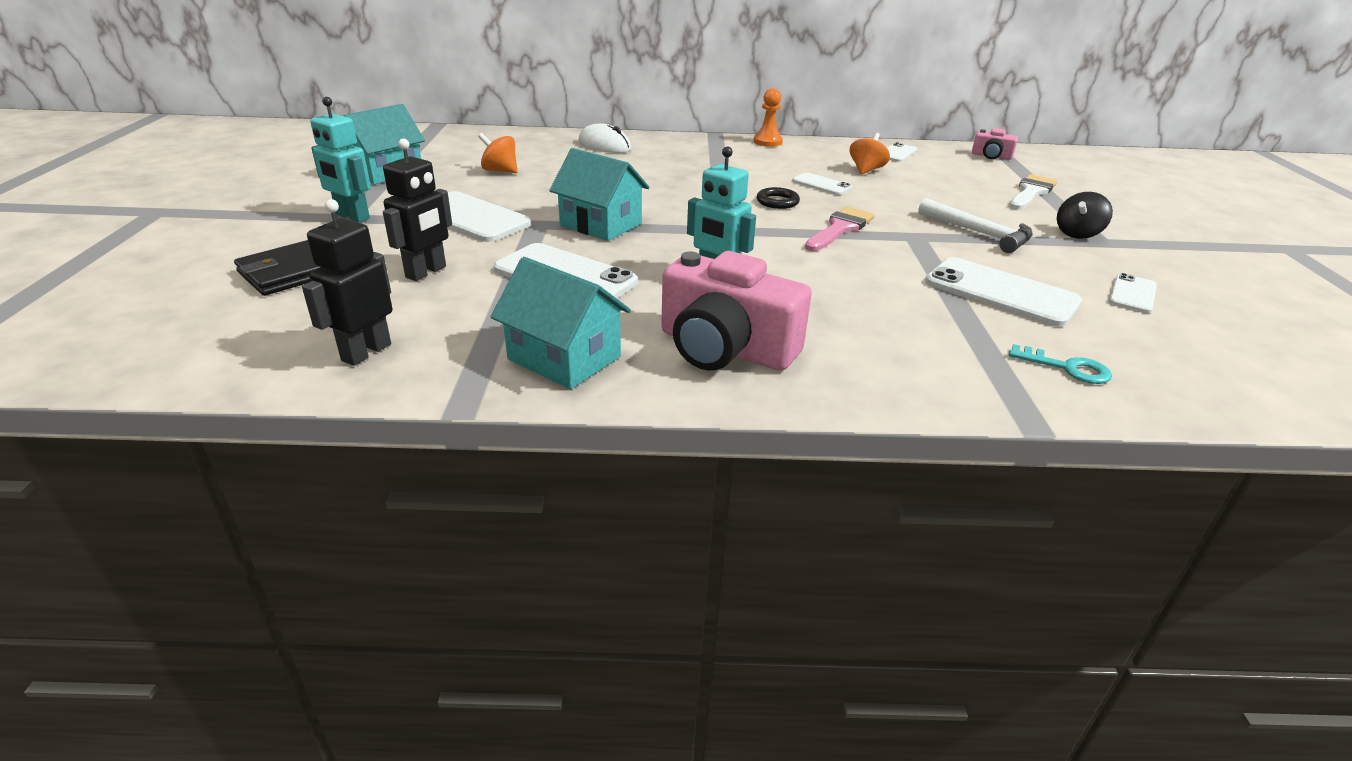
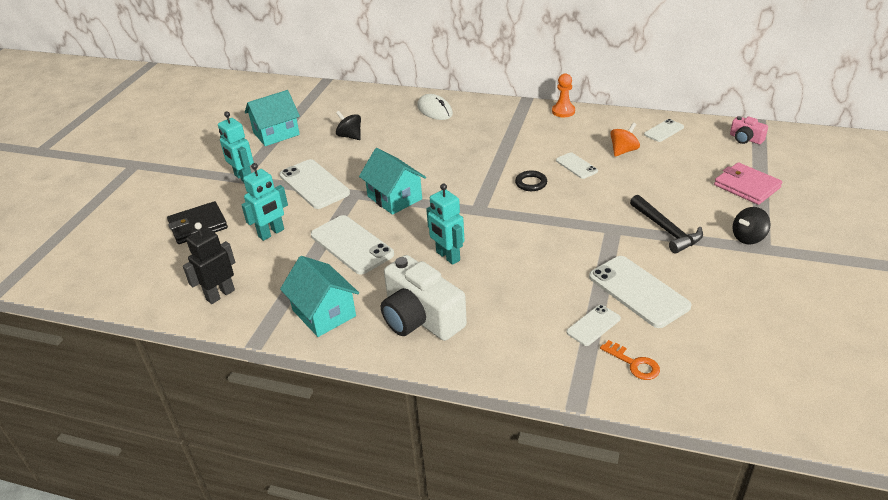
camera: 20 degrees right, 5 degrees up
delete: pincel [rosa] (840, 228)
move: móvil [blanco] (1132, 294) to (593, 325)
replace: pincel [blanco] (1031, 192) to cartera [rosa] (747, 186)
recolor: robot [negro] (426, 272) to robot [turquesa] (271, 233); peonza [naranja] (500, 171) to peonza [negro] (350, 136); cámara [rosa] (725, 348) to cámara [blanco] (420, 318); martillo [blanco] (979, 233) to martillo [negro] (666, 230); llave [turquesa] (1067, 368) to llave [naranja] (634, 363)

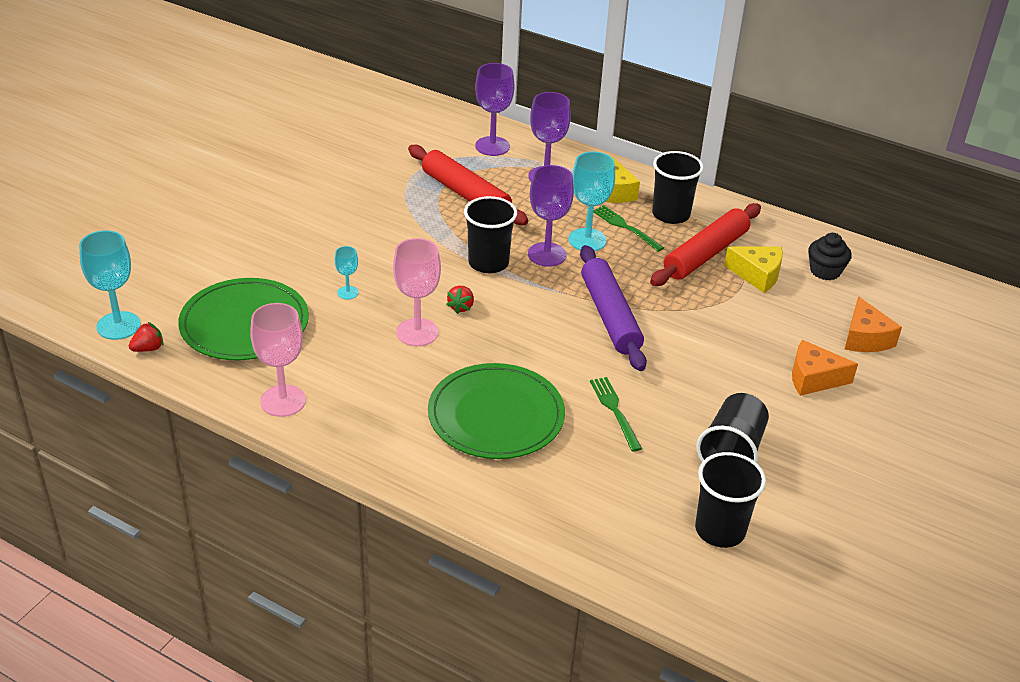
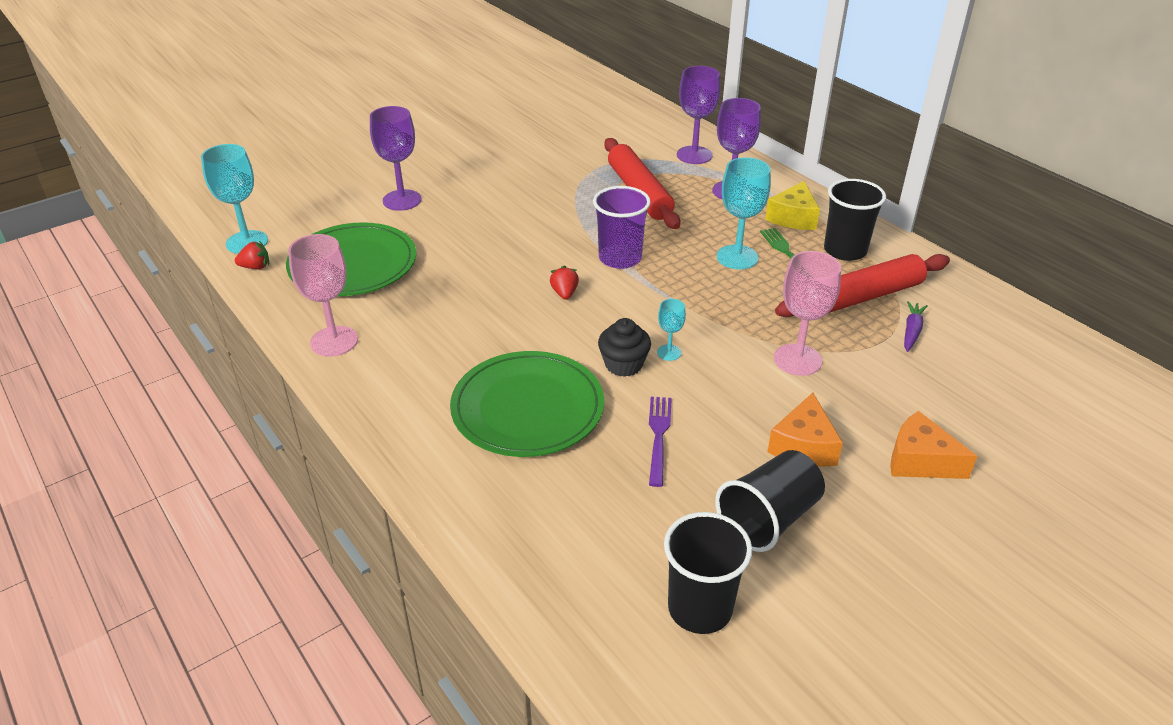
camera: 25 degrees right, 0 degrees up
delete: rodillo [morado] (609, 316)
move: copa [turquesa] (348, 293) to (669, 352); copa [rosa] (417, 332) to (797, 360); copa [morado] (547, 254) to (402, 200); magdalena [negro] (825, 271) to (623, 364); queso [naranja] (865, 338) to (803, 446)
replace: queso [amarillo] (757, 275) to zanahoria [morado] (911, 331)
recolor: vaso [negro] (488, 263) to vaso [morado] (620, 258); tenedor [verde] (614, 410) to tenedor [morado] (658, 436)
rotate: fresa [rojo] (461, 307) = (564, 293) 135 degrees clockwise

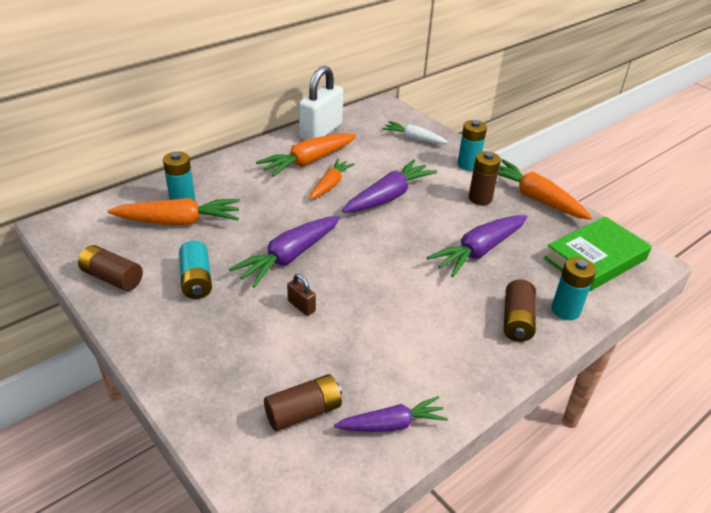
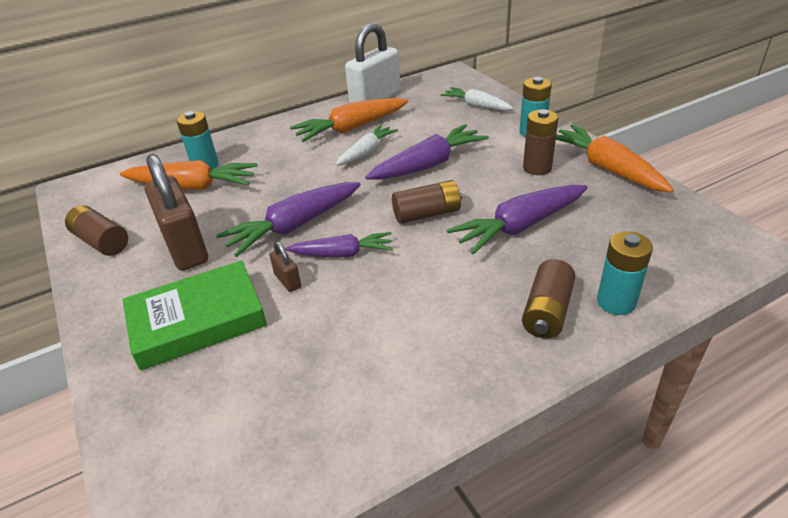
camera: 15 degrees right, 0 degrees up
move: pila [marrón] (303, 412) to (427, 214); zanahoria [morado] (392, 424) to (342, 254); libro [verde] (595, 259) to (198, 321)
replace: pila [turquesa] (196, 280) to candado [marrón] (185, 247)
recolor: zanahoria [naranja] (330, 185) to zanahoria [blanco] (366, 152)

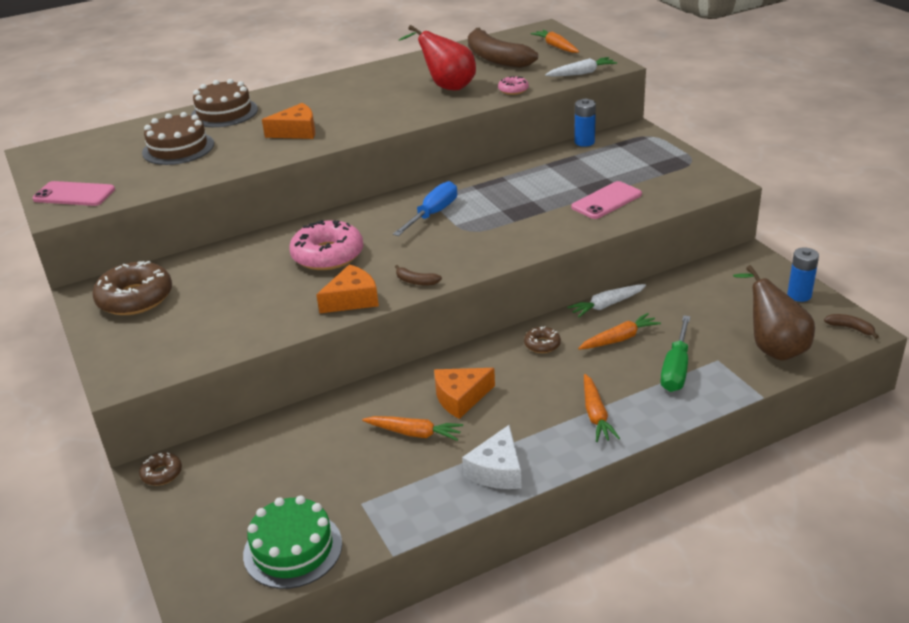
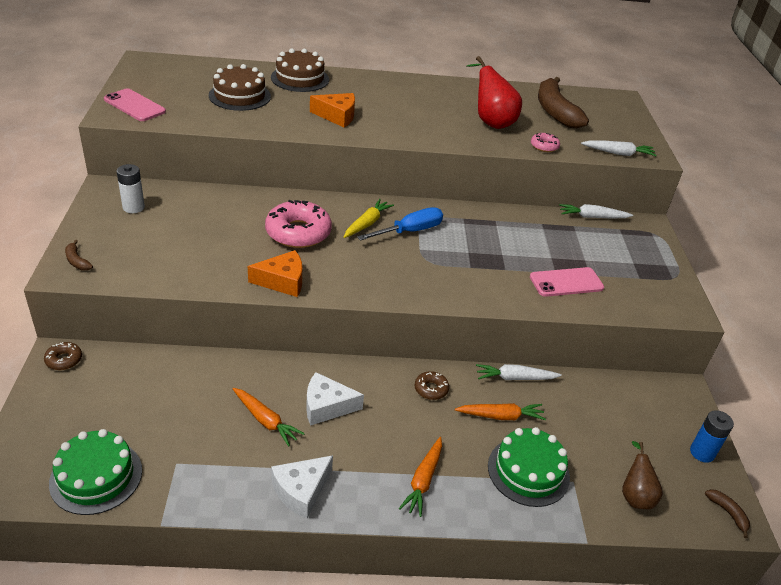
camera: 20 degrees right, 5 degrees up
delete: zanahoria [naranja] (556, 47)
insert: zanahoria [amarillo] (367, 223)
move: plátano [marrón] (416, 281) to (77, 261)
replace: rosquilla [marrón] (135, 298) to pila [blanco] (133, 207); pila [azul] (584, 142) to zanahoria [blanco] (592, 217); destornillador [verde] (676, 368) to tarta [verde] (528, 471)
recolor: queso [naranja] (460, 398) to queso [blanco] (326, 406)
resize: pera [marrón] (773, 348) = (635, 495) x0.62

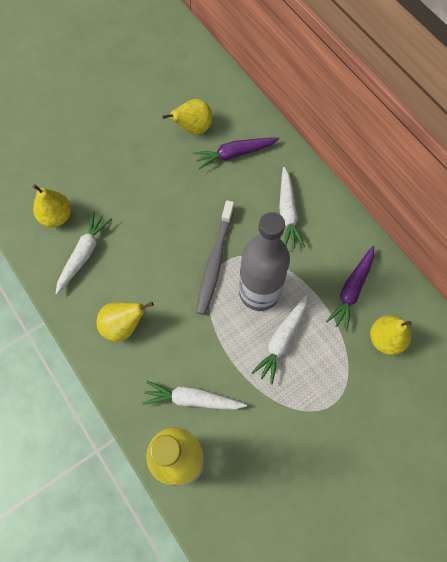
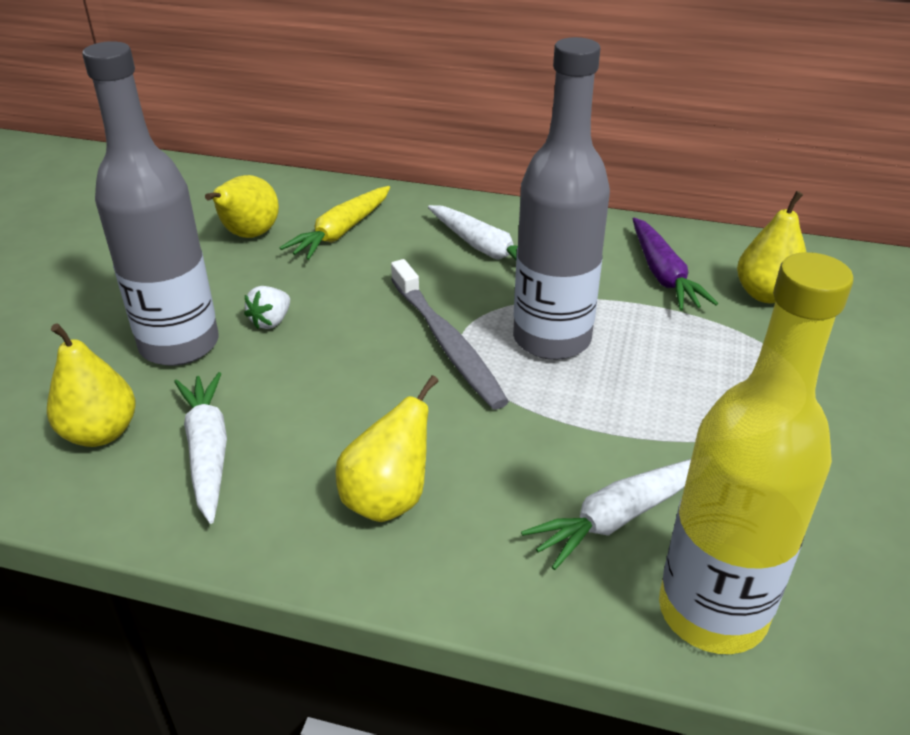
camera: 40 degrees left, 30 degrees down
delete: zanahoria [blanco] (282, 340)
insert: botella [gris] (179, 345); fresa [blanco] (271, 321)
recolor: zanahoria [morado] (234, 154) to zanahoria [amarillo] (341, 232)

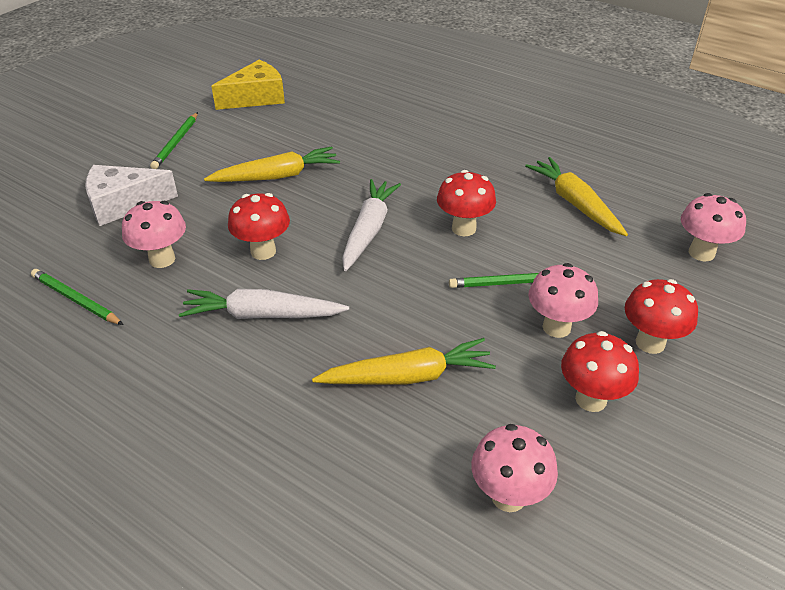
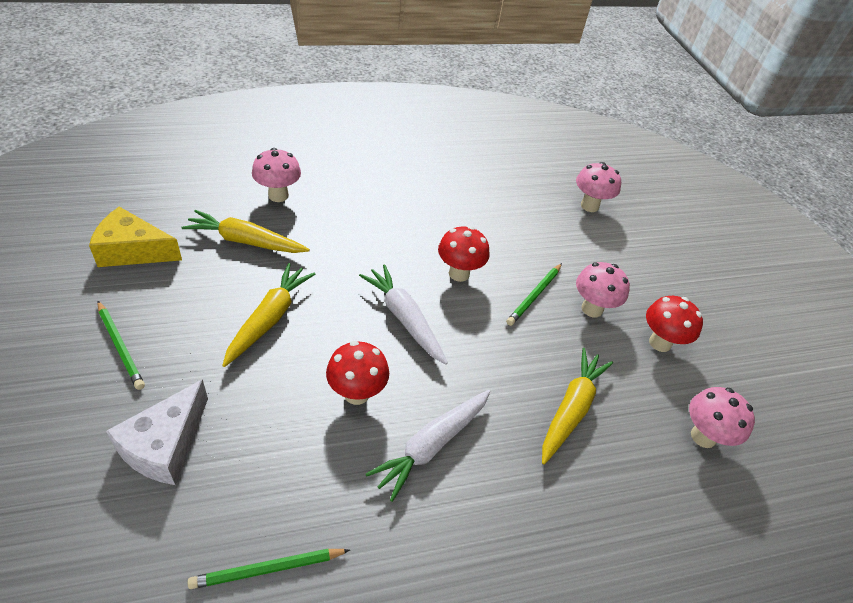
camera: 55 degrees left, 5 degrees up
delete: seta [rojo] (650, 343)
move: seta [rosa] (162, 259) to (278, 195); zanahoria [amarillo] (575, 203) to (246, 241)
rotate: queso [amarillo] (256, 97) = (133, 251) 90 degrees counterclockwise

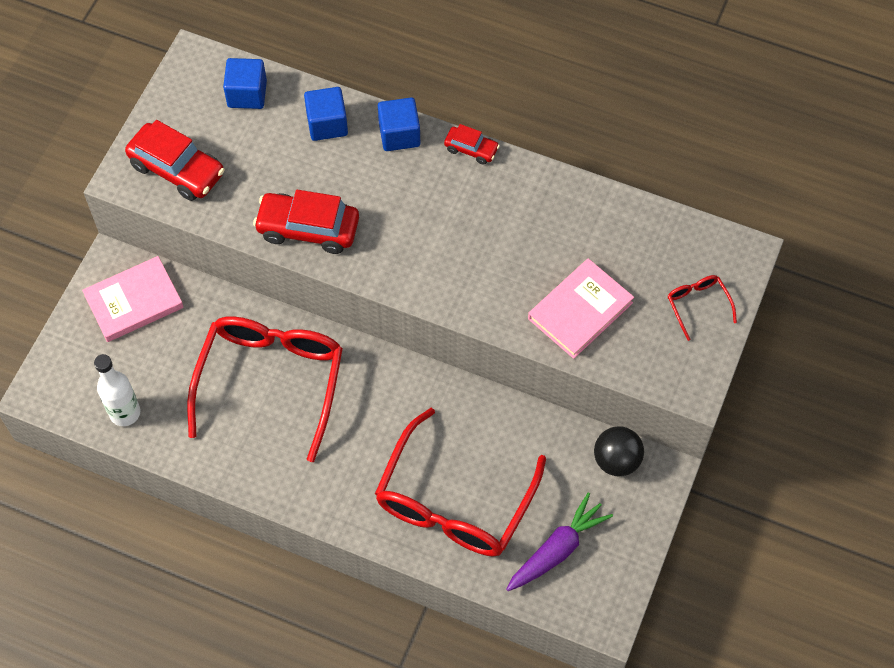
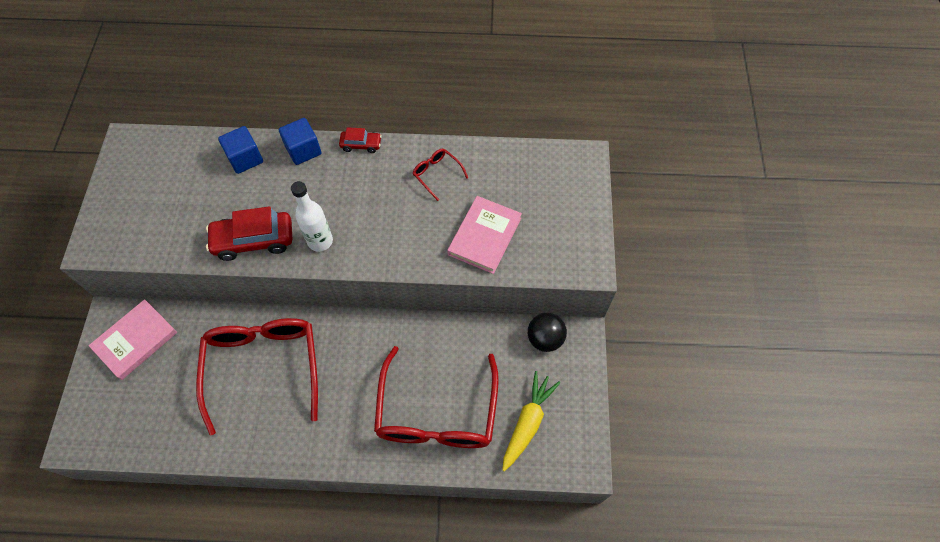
camera: 20 degrees left, 0 degrees up
delete: coche [rojo] (177, 169); cubo [azul] (247, 94)
move: botella [blanco] (125, 413) to (320, 241); gafas [rojo] (697, 305) to (437, 174)
recolor: zanahoria [morado] (557, 549) to zanahoria [amarillo] (528, 422)

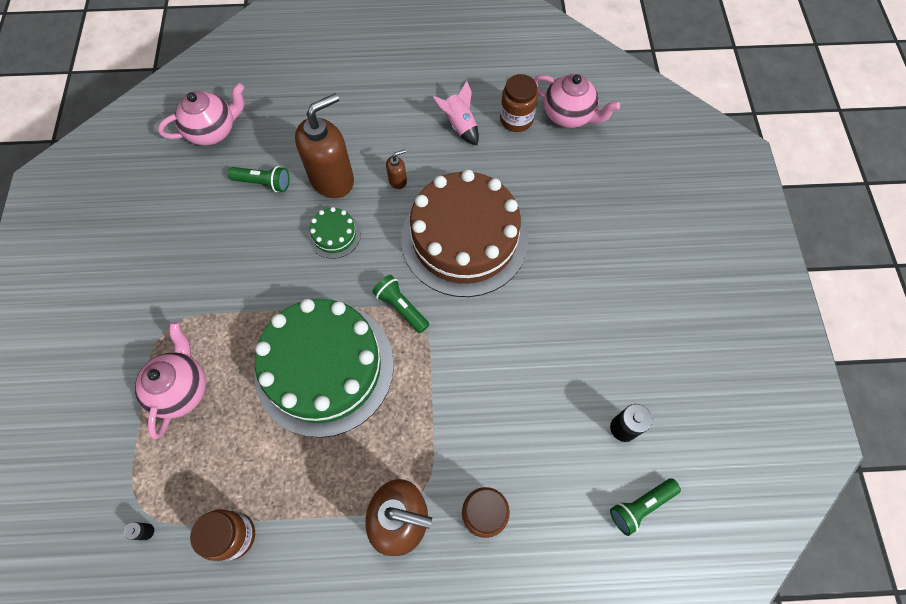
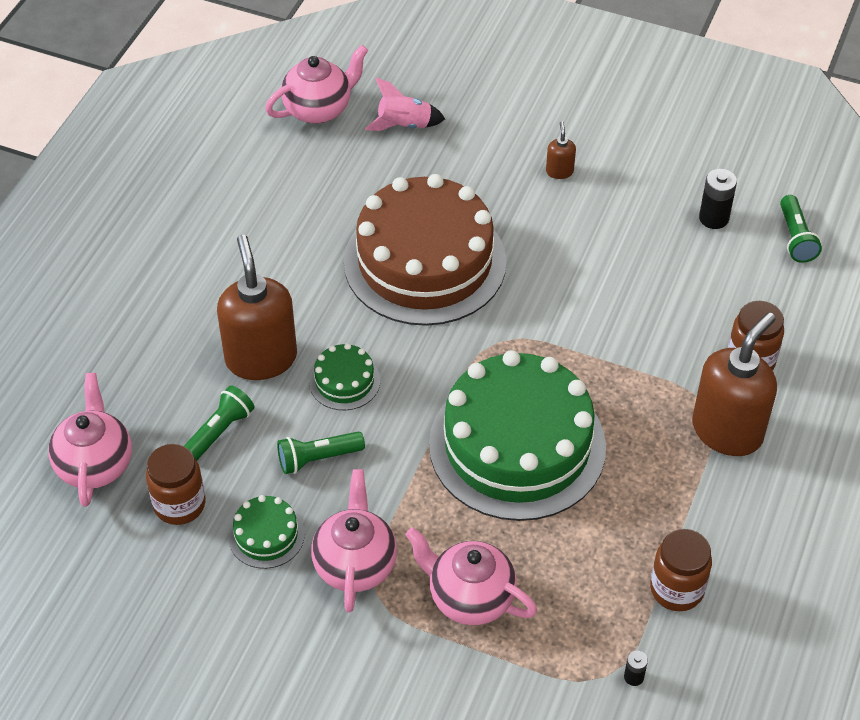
camera: 65 degrees left, 15 degrees down
insert: tarta [verde] (266, 535); tetera [rosa] (355, 564)
move: lámpara de mano [verde] (401, 307) to (318, 459); dispensador de jabón [marrón] (398, 181) to (559, 171); cohete [rosa] (459, 125) to (404, 125); tarro [marrón] (516, 120) to (179, 504)

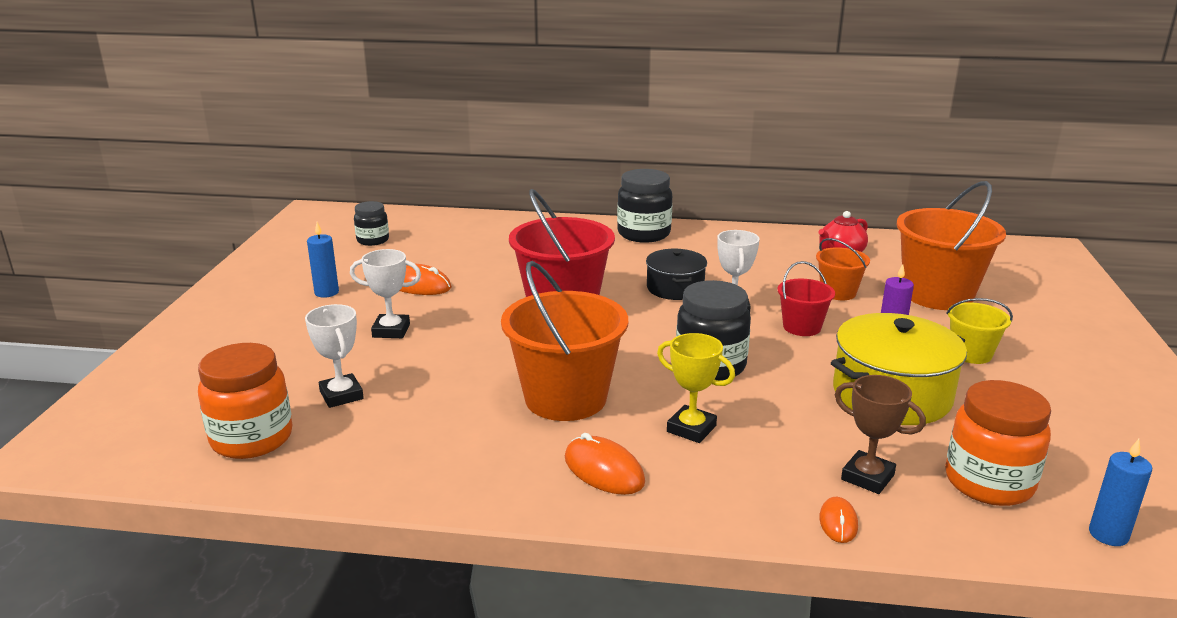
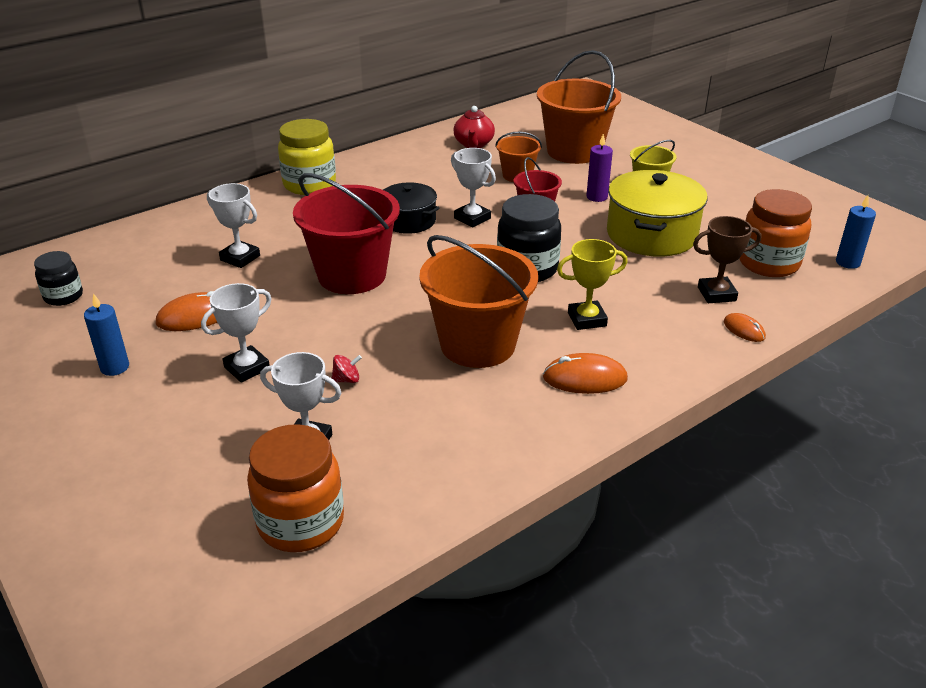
camera: 45 degrees left, 10 degrees up
insert: trofeo [blanco] (240, 258); peonza [rojo] (347, 379)
recolor: tarro [negro] (644, 234) to tarro [amarillo] (309, 185)

